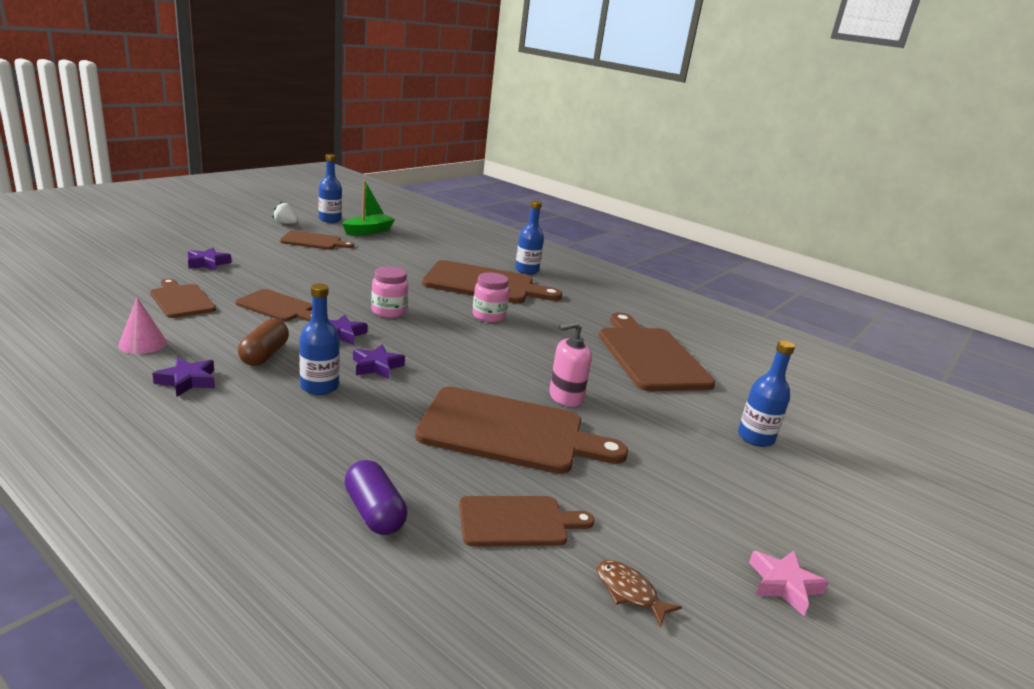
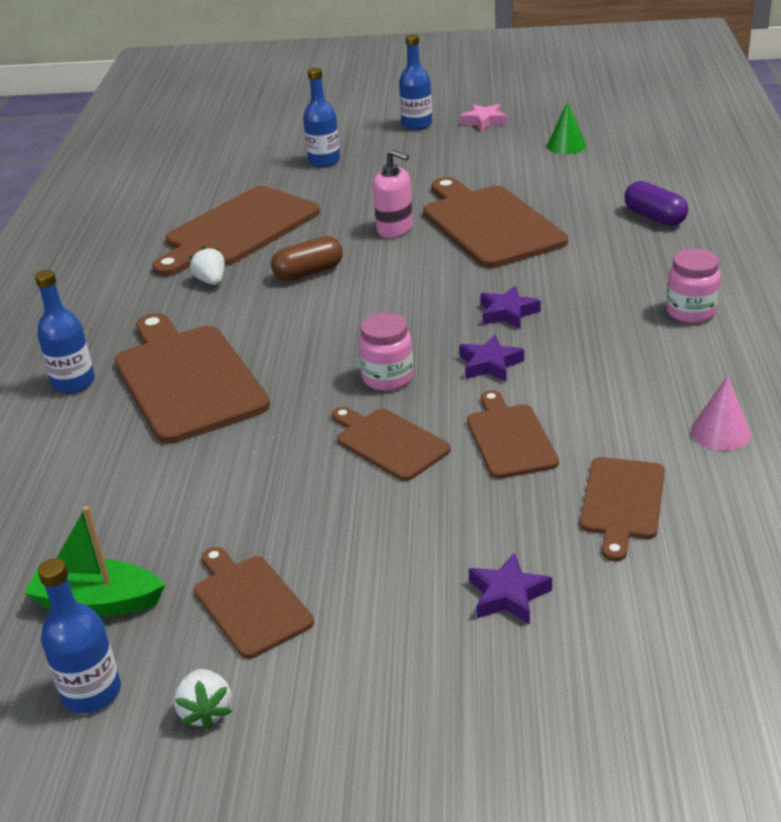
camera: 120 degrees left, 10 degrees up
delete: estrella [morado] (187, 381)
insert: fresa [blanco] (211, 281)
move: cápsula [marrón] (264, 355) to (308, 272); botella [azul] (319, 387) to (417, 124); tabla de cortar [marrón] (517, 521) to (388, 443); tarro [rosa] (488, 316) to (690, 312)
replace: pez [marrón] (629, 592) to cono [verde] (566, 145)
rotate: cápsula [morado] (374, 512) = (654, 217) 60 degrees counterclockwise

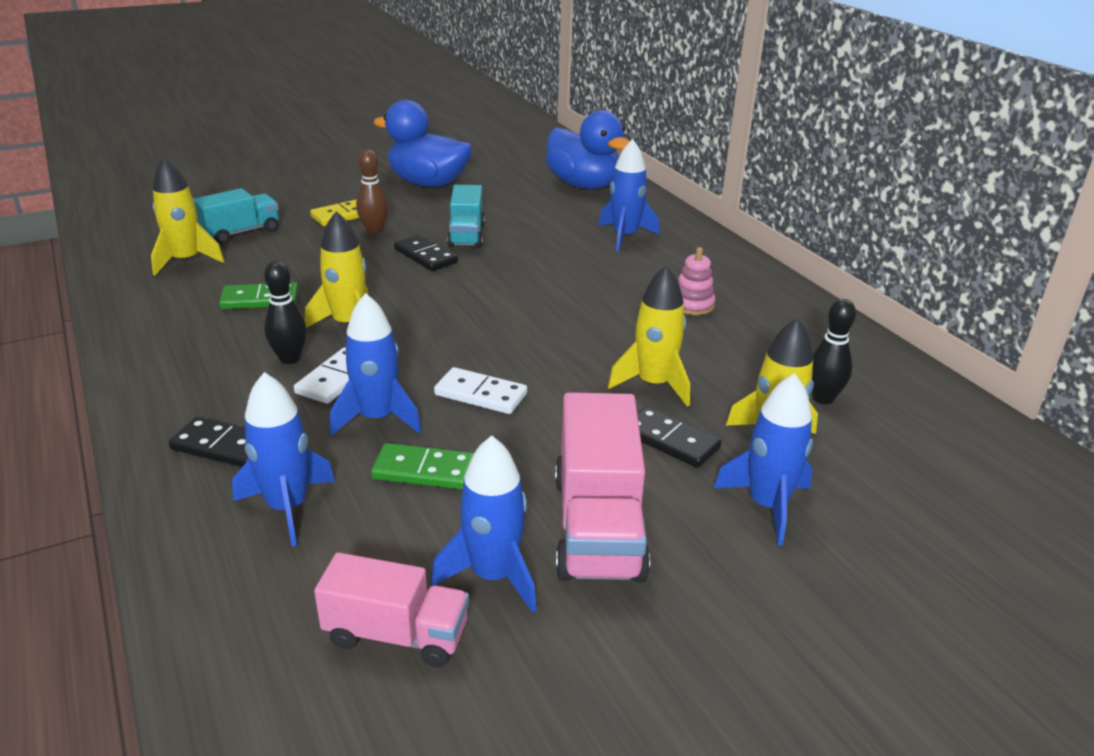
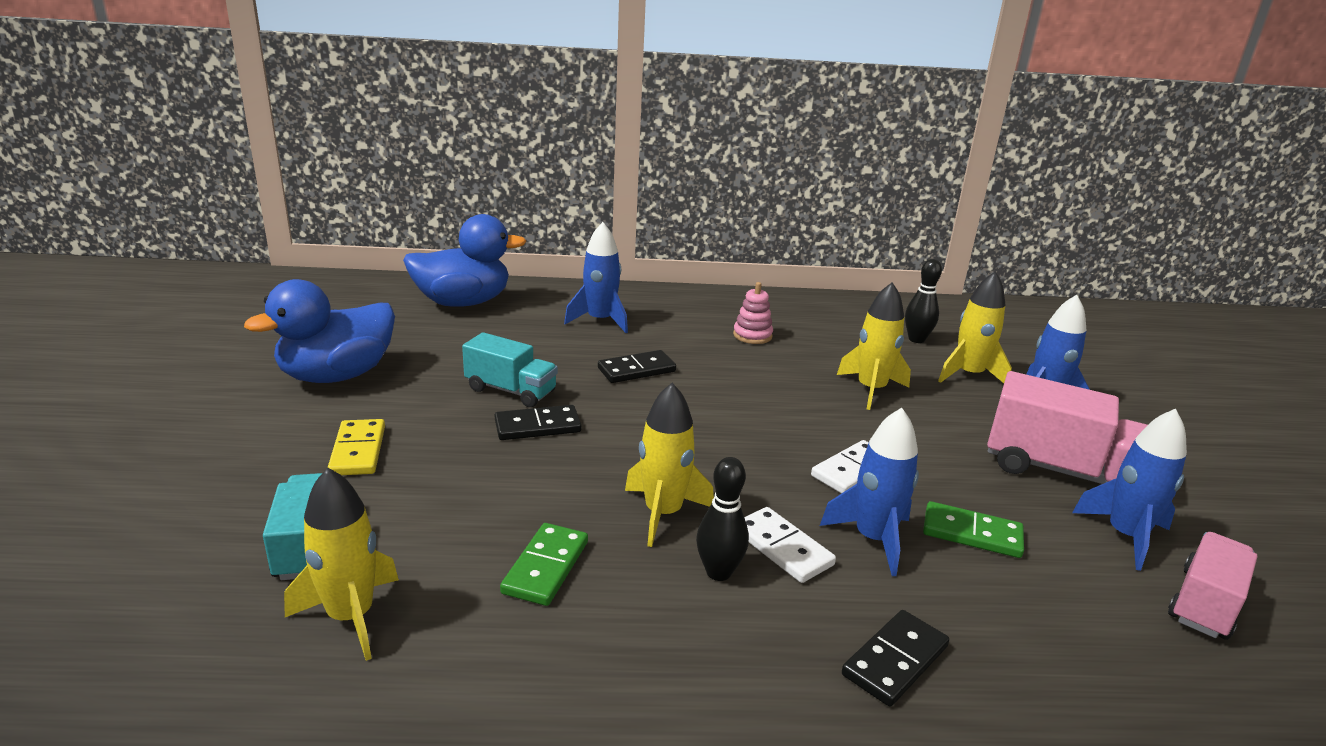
camera: 65 degrees left, 5 degrees down
delete: cohete [azul] (287, 507); bolo [marrón] (374, 231)
move: ficha de dominó [negro] (670, 441) to (636, 370)
rotate: ficha de dominó [verde] (424, 470) = (972, 533) 75 degrees clockwise

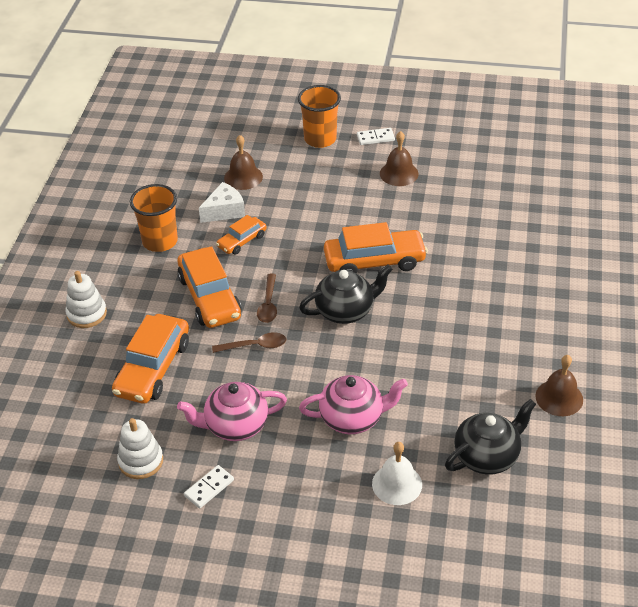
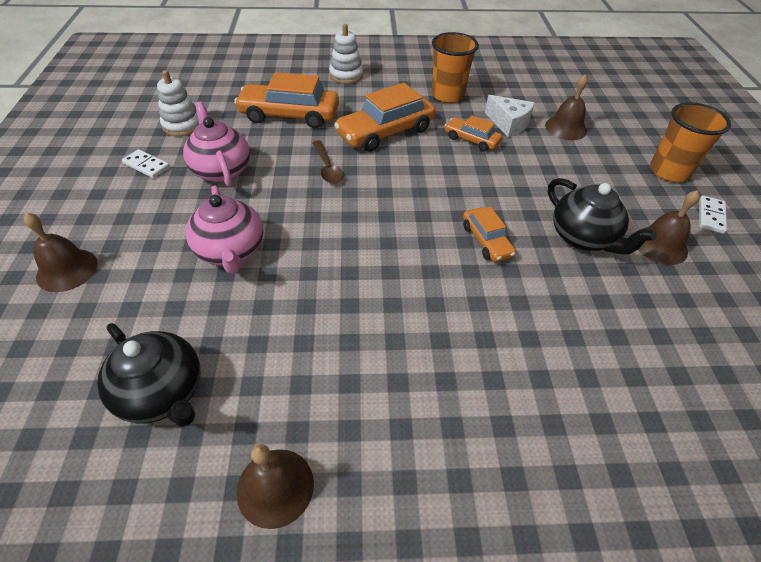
camera: 75 degrees right, 5 degrees up
delete: cuchara [marrón] (268, 304); campana [blanco] (397, 484)
insert: campana [marrón] (67, 270)
move: tetera [negro] (345, 311) to (583, 238)
rotate: ficha de dominó [blanco] (375, 138) = (711, 216) 45 degrees clockwise
resize: coche [naranja] (374, 261) = (486, 240) x0.55

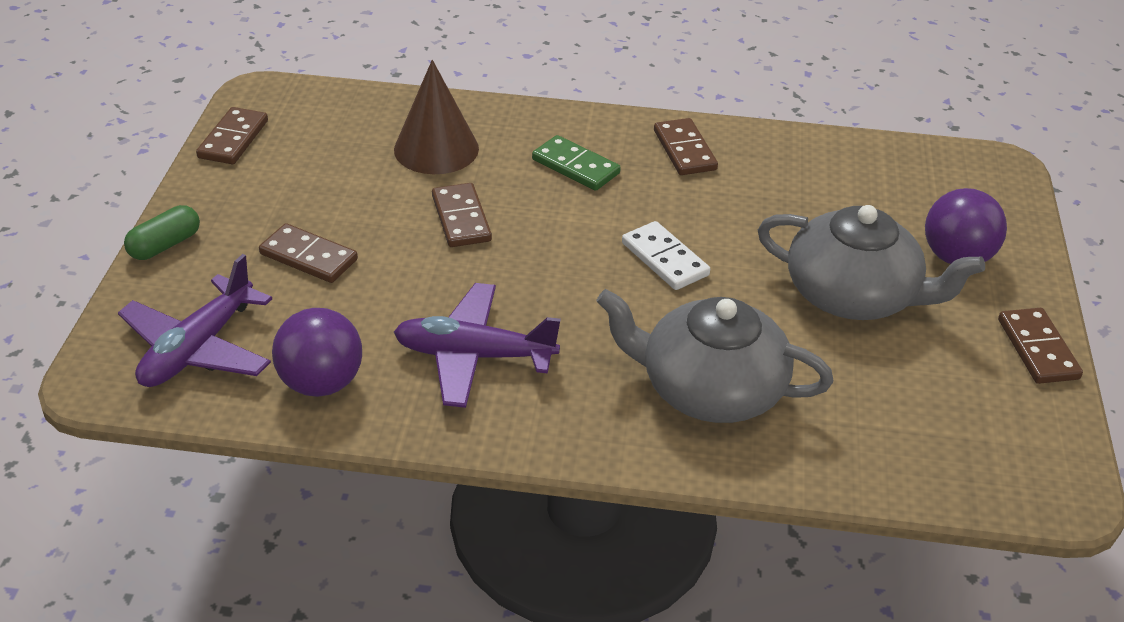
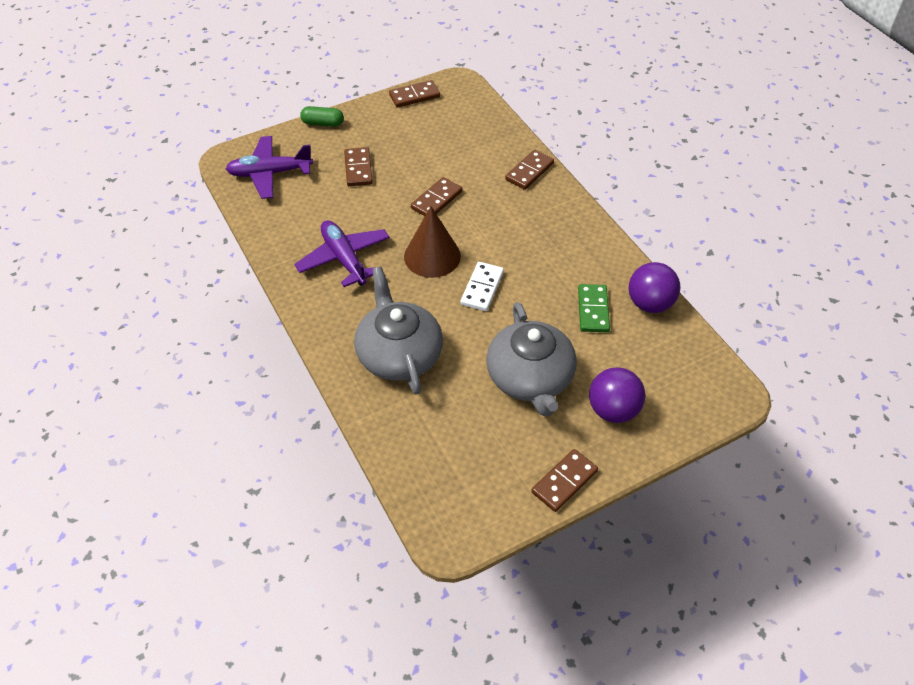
camera: 55 degrees right, 10 degrees up
move: pelota [morado] (321, 383) to (650, 303); cono [marrón] (436, 149) to (432, 256); ficha de dominó [verde] (576, 166) to (593, 310); ficha de dominó [marrón] (684, 150) to (529, 171)

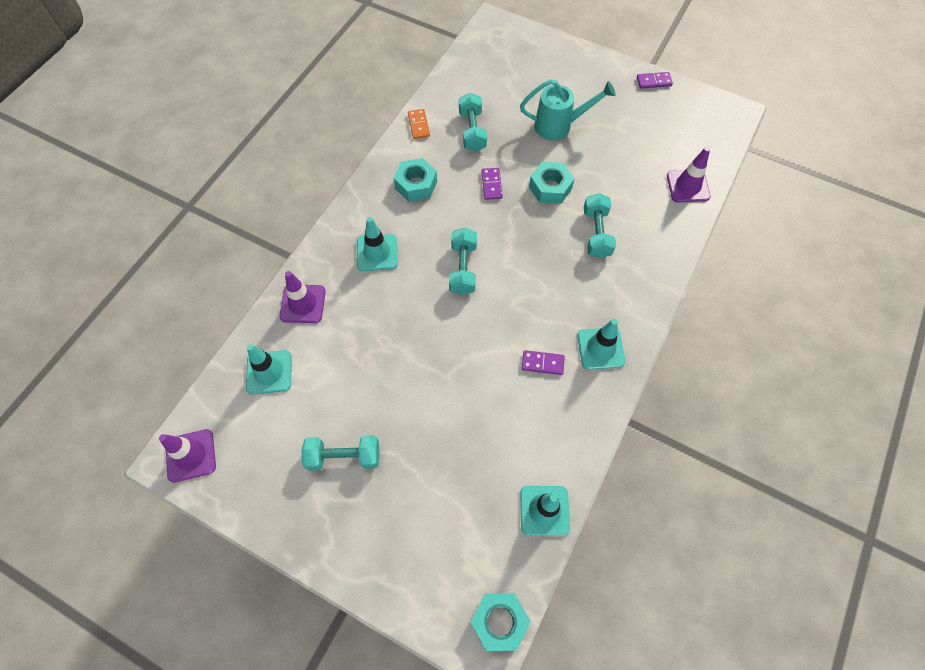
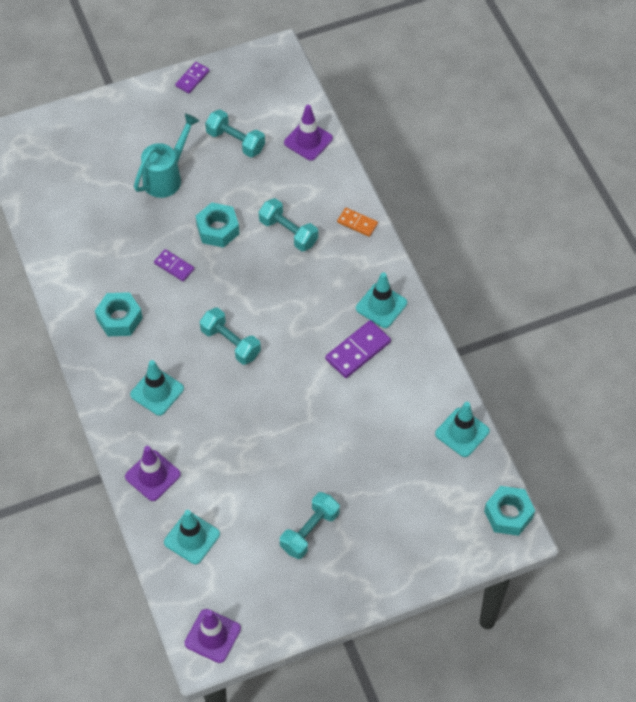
camera: 50 degrees left, 5 degrees down
move: ficha de dominó [naranja] (418, 125) to (357, 223); mancuerna [turquesa] (472, 131) to (235, 141)
resize: ficha de dominó [morado] (542, 363) = (358, 351) x1.62

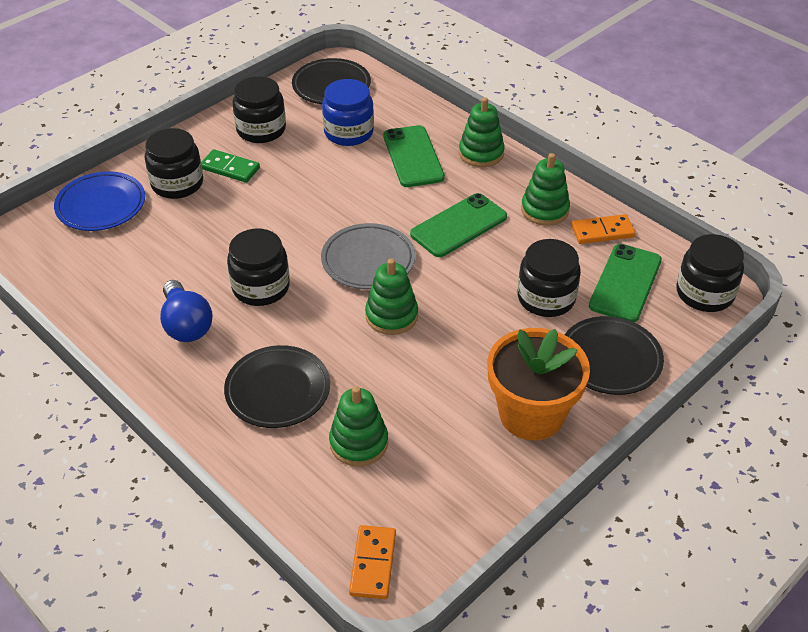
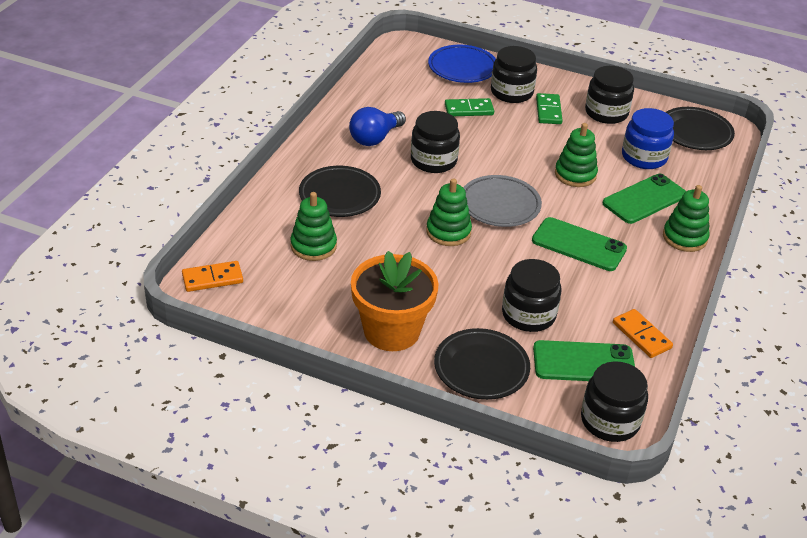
camera: 65 degrees right, 5 degrees down
insert: ficha de dominó [verde] (469, 110)
move: juguete apilable [verde] (544, 210) to (575, 174)

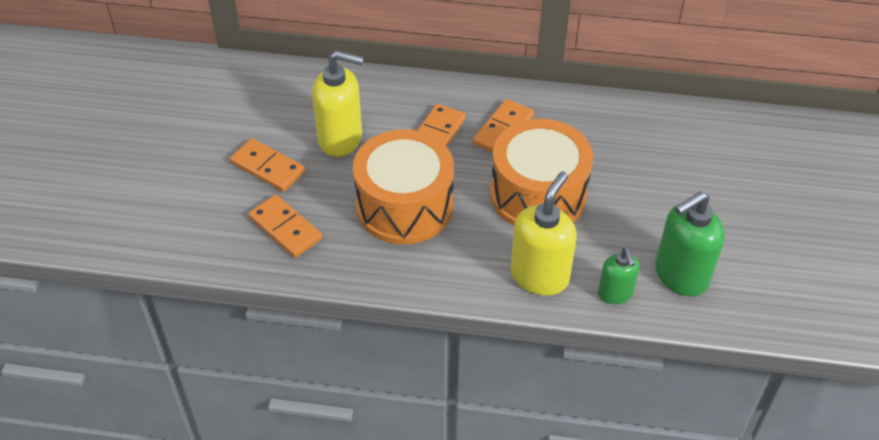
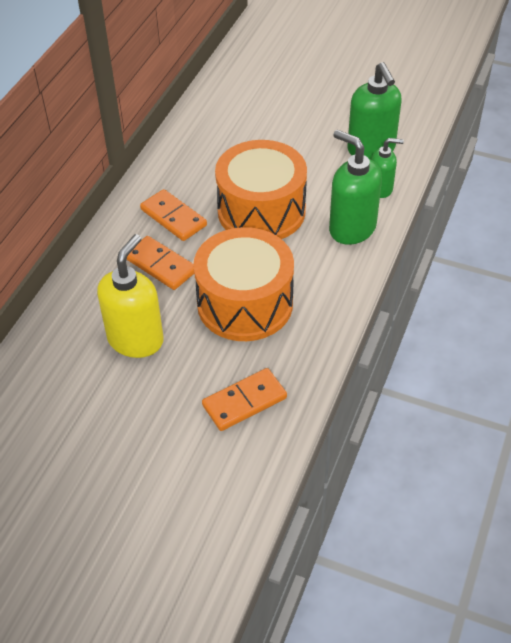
camera: 75 degrees left, 0 degrees up
delete: ficha de dominó [naranja] (267, 167)
recolor: dispensador de jabón [amarillo] (539, 276) to dispensador de jabón [verde] (352, 228)

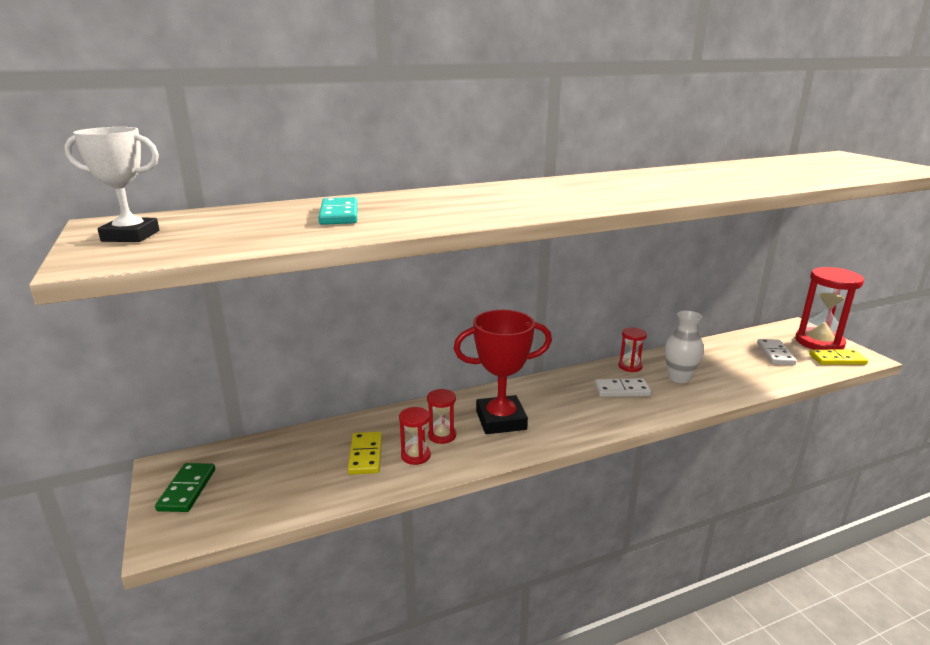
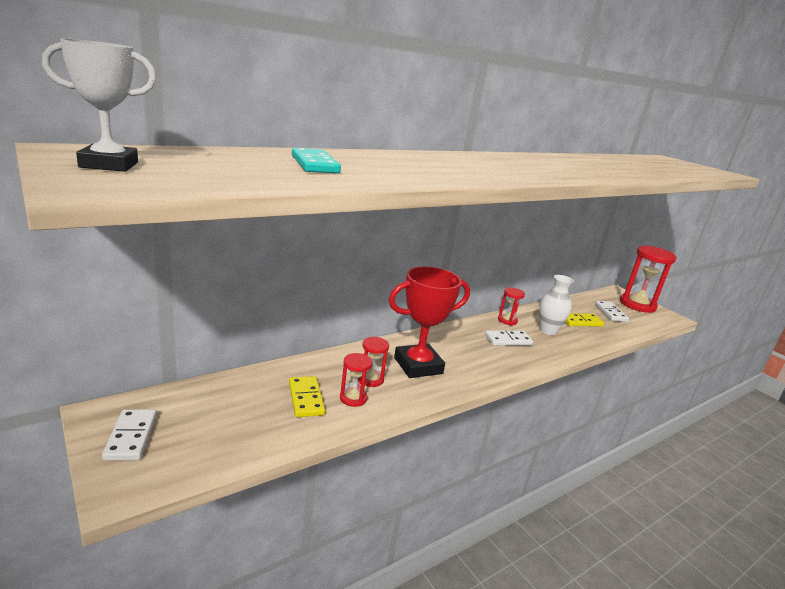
camera: 15 degrees left, 0 degrees up
move: ficha de dominó [amarillo] (837, 359) to (581, 322)
recolor: ficha de dominó [verde] (187, 489) to ficha de dominó [blanco] (131, 437)

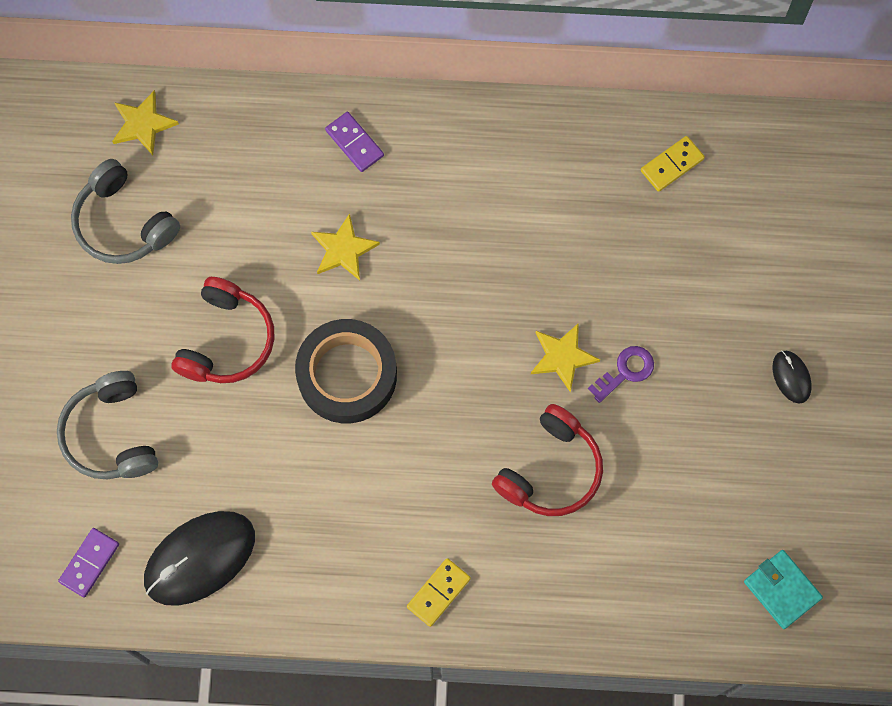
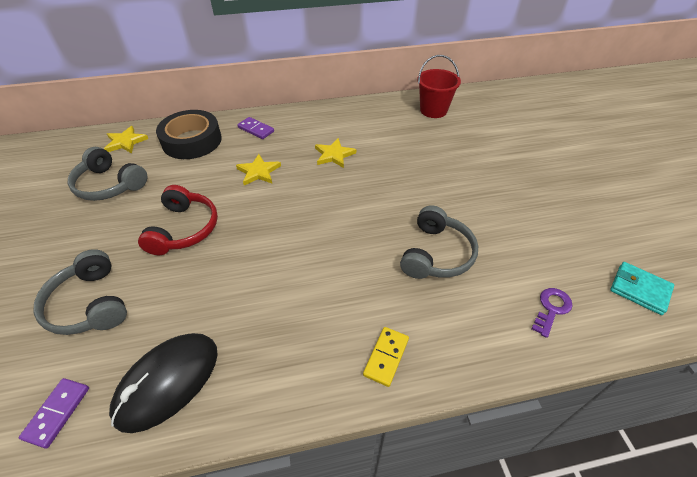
camera: 15 degrees left, 25 degrees down
delete: ratón [negro] (791, 377)
move: cinta adhesiva [negro] (347, 375) to (192, 141); estrella [amarillo] (562, 357) to (334, 155); llave [morado] (625, 371) to (551, 309)
replace: ficha de dominó [amarillo] (672, 165) to balde [rojo] (433, 110)
recolor: auriculares [rojo] (551, 470) to auriculares [gris] (436, 254)

